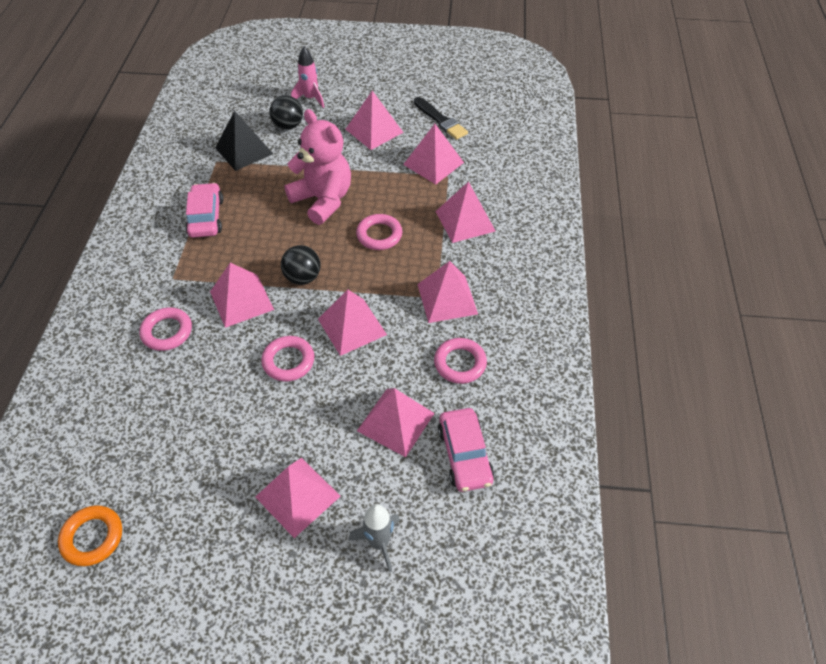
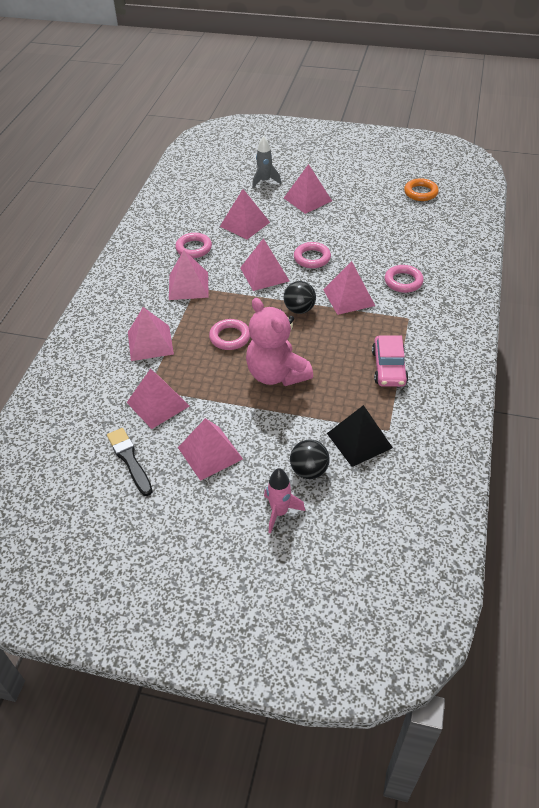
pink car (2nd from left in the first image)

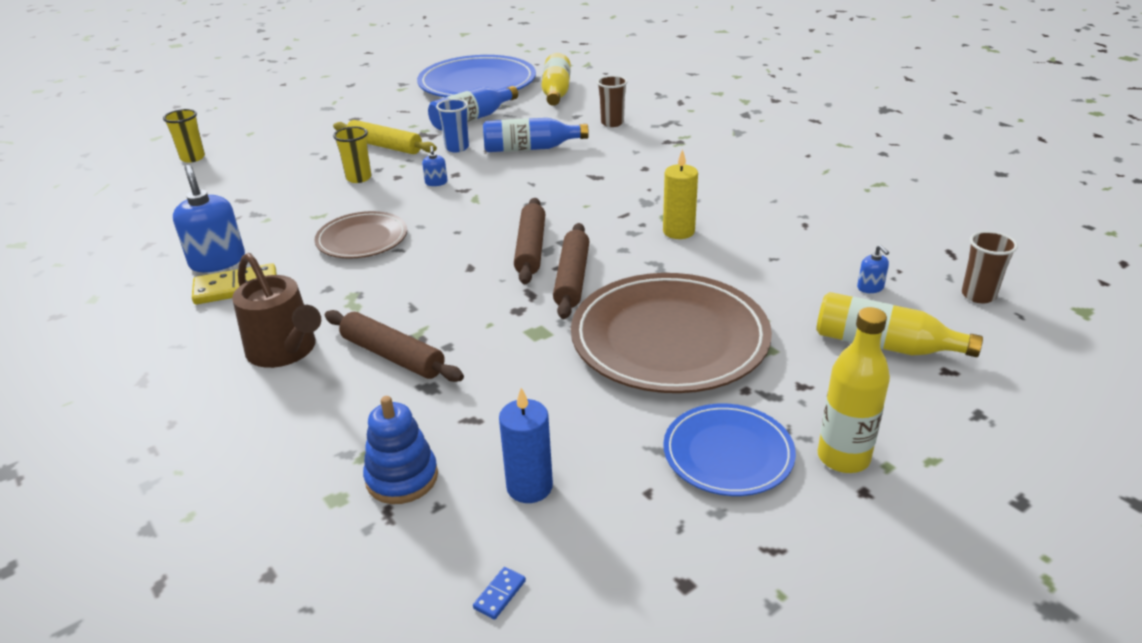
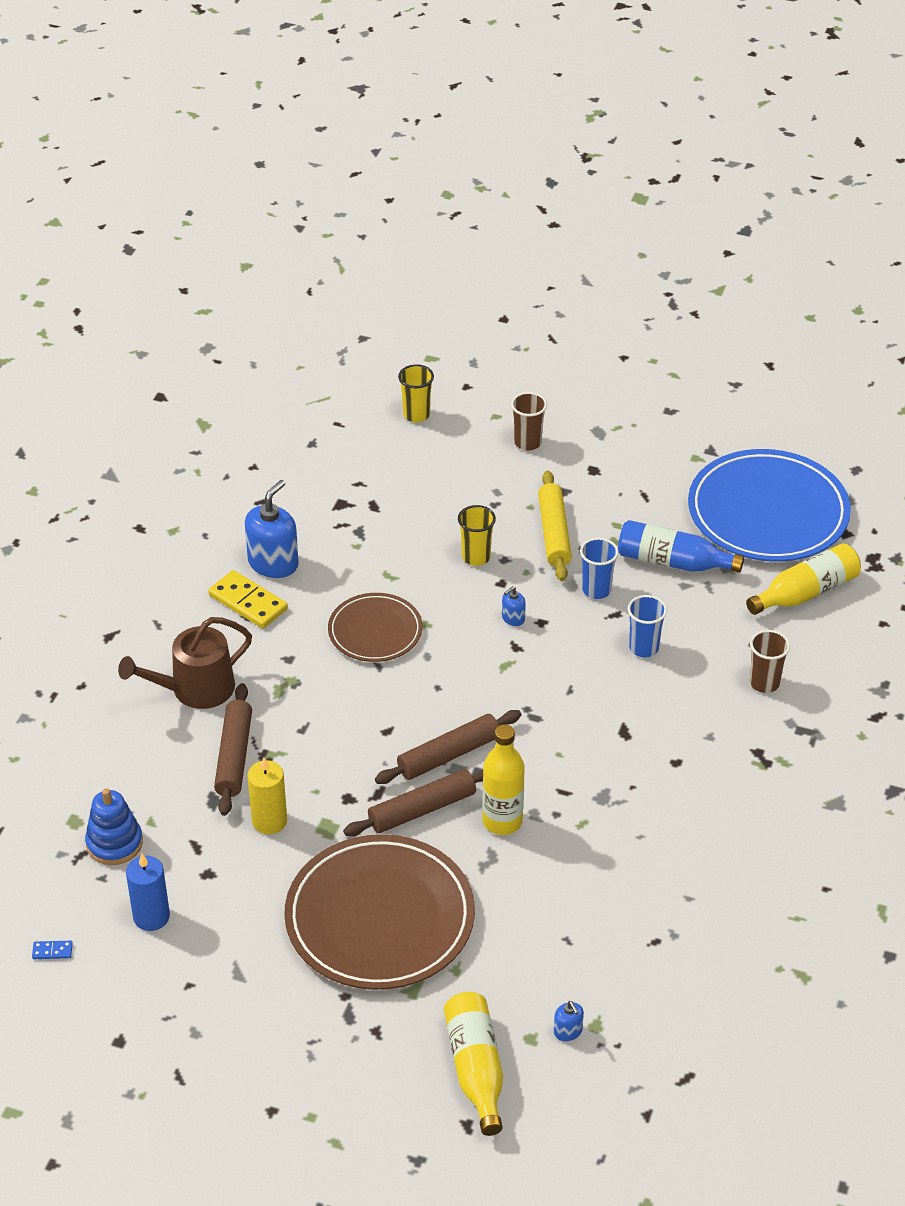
blue cup (2nd from left)
yellow candle
brown cup (1st from left)
blue soap dispenser (3rd from left)
brown watering can
yellow bottle (2nd from left)
blue plate (2nd from left in the first image)

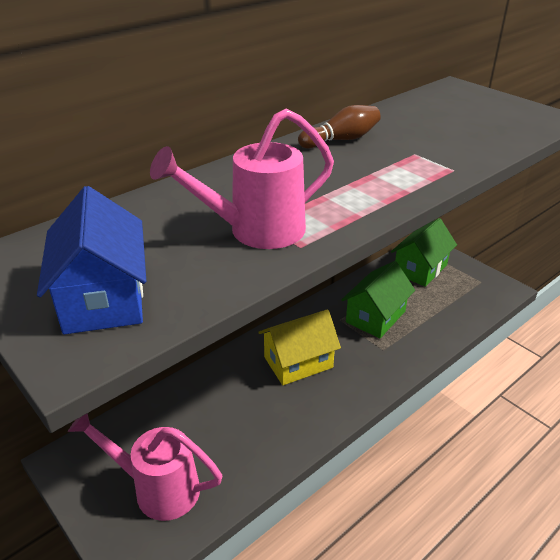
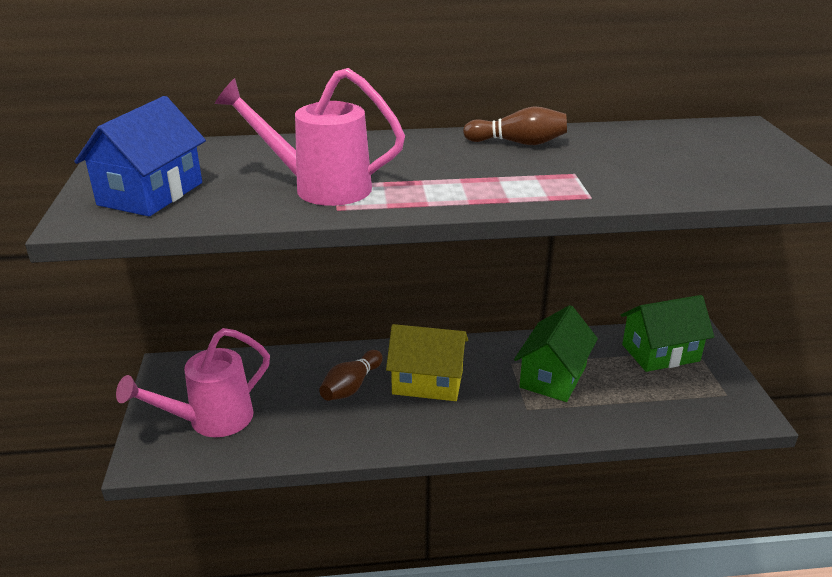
green house (1st from left)
pink watering can (1st from left)
brown bowling pin (1st from left)

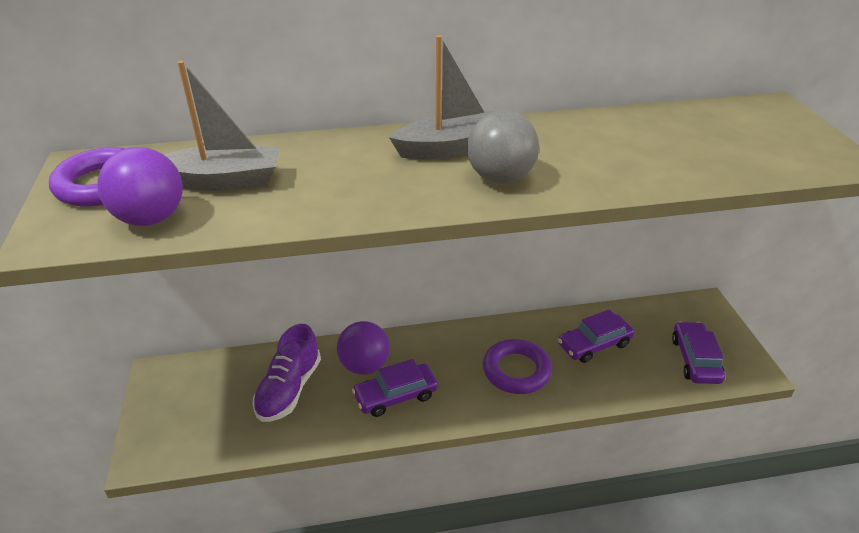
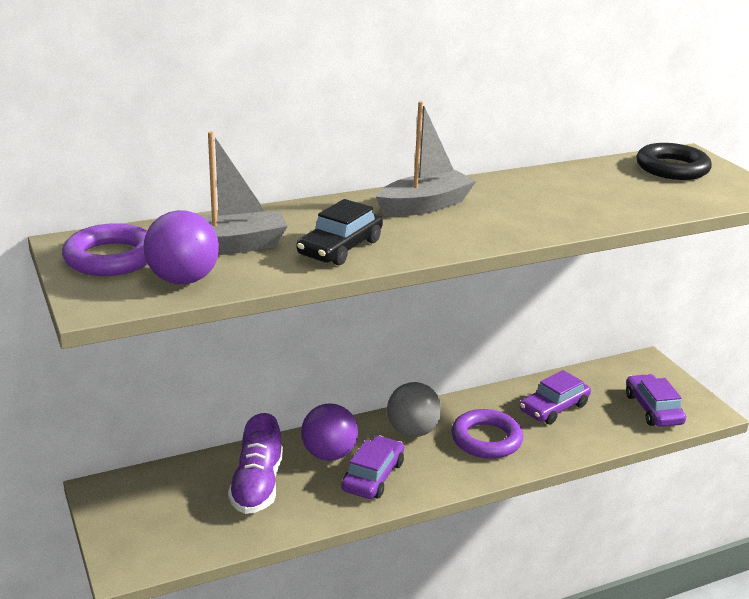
grey ball
purple car (1st from left)
black ring
black car

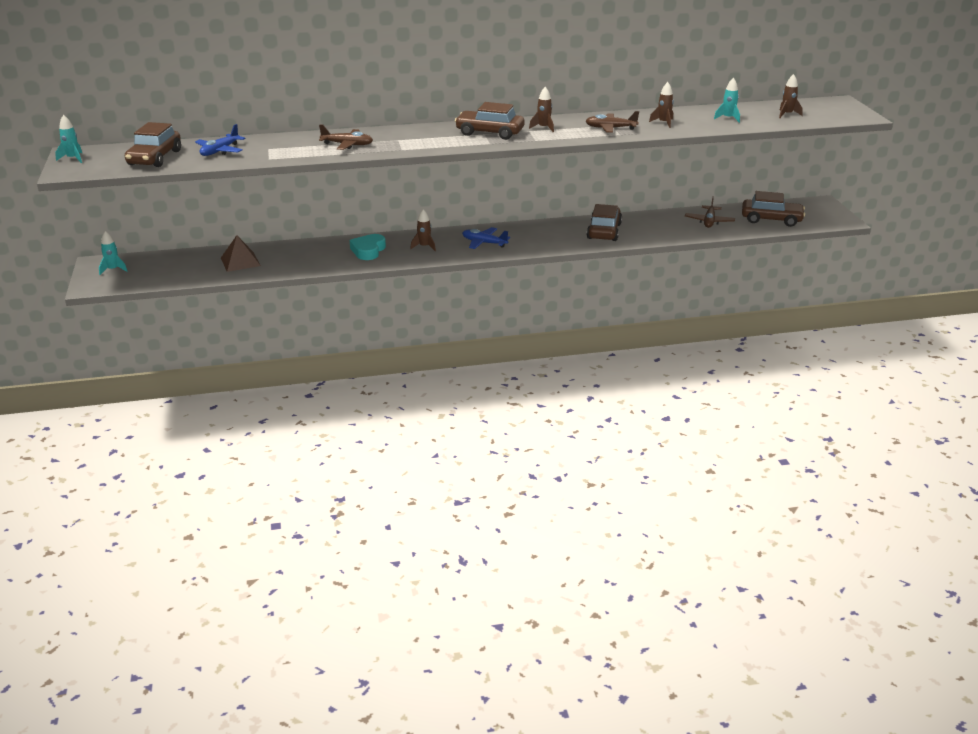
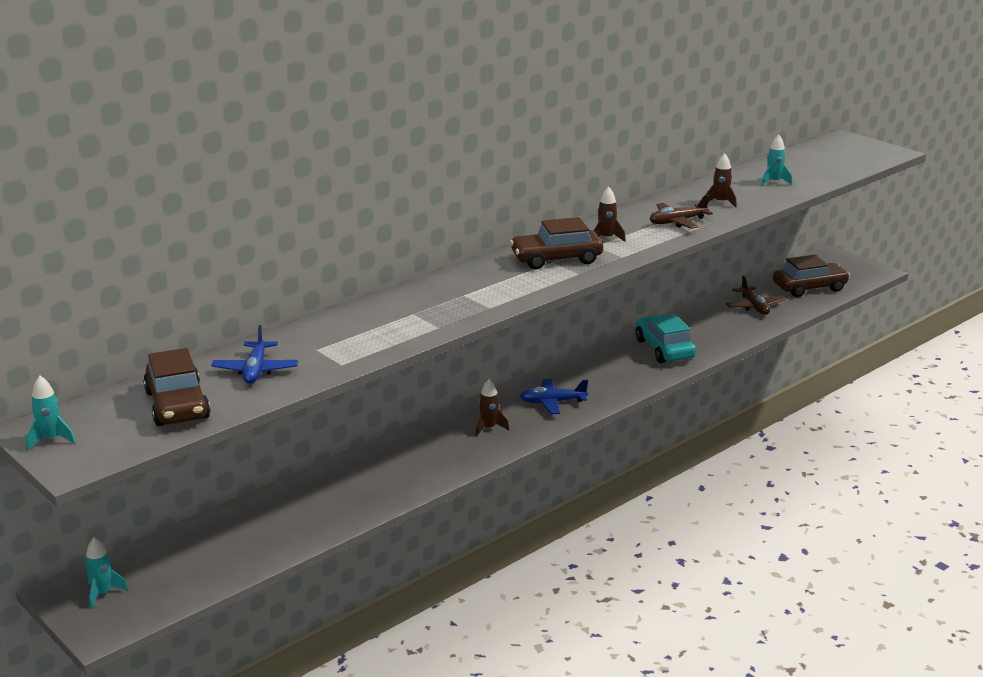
brown rocket (4th from left in the first image)
brown plane (1st from left in the first image)
turquoise car
turquoise heart
brown pyramid

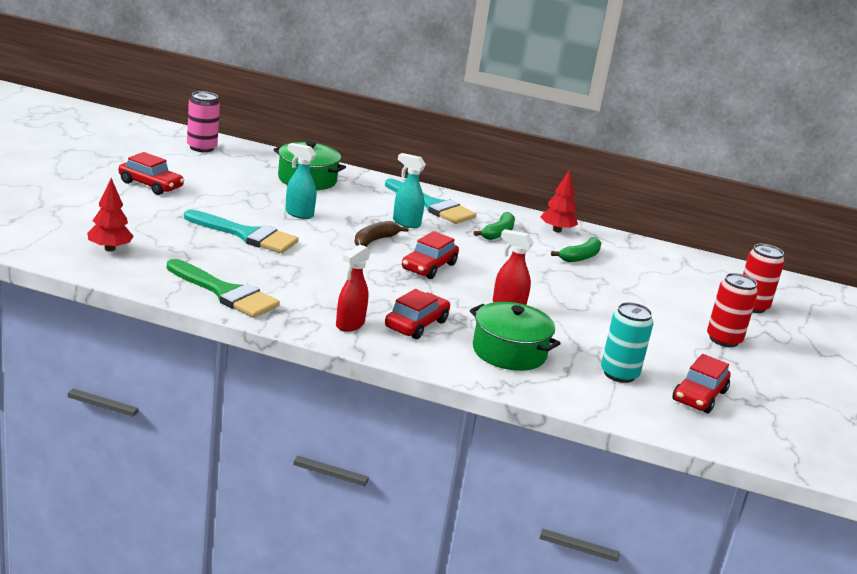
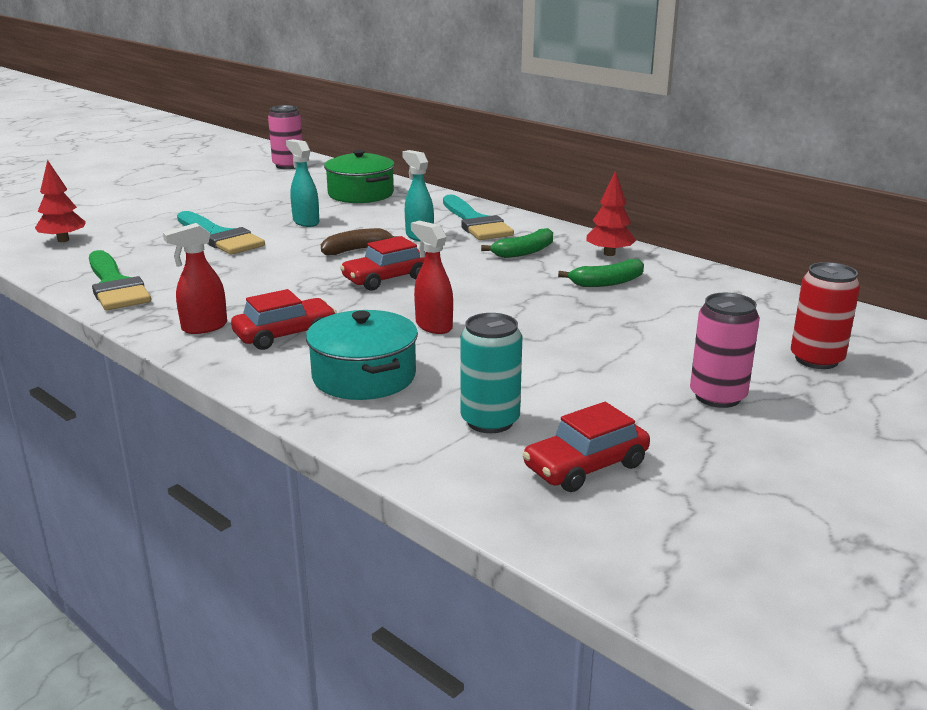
red car (1st from left in the first image)
pink can (2nd from left)
turquoise pot

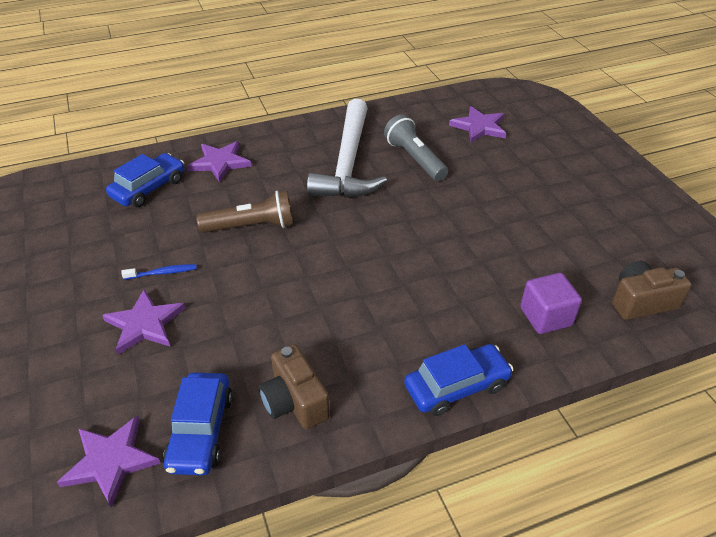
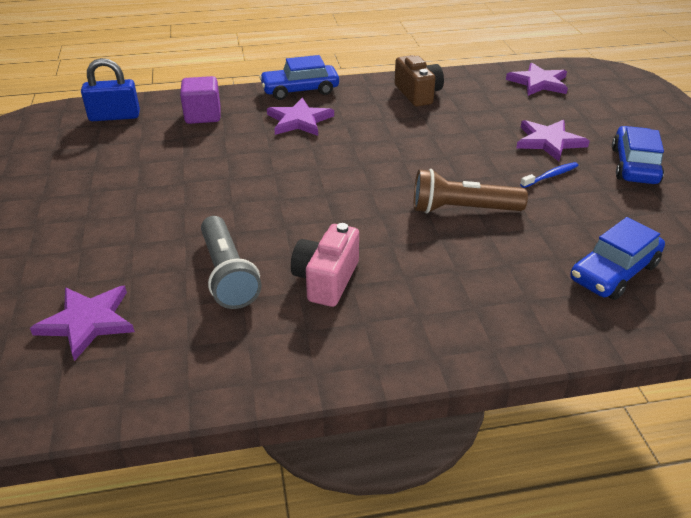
pink camera
purple star (2nd from left)
blue padlock
blue toothbrush
blue car (3rd from left)

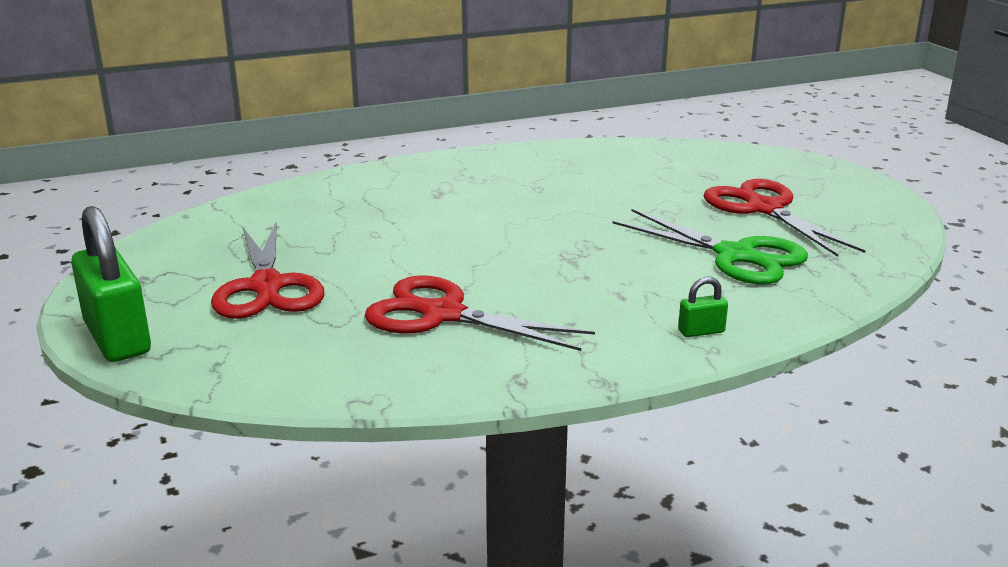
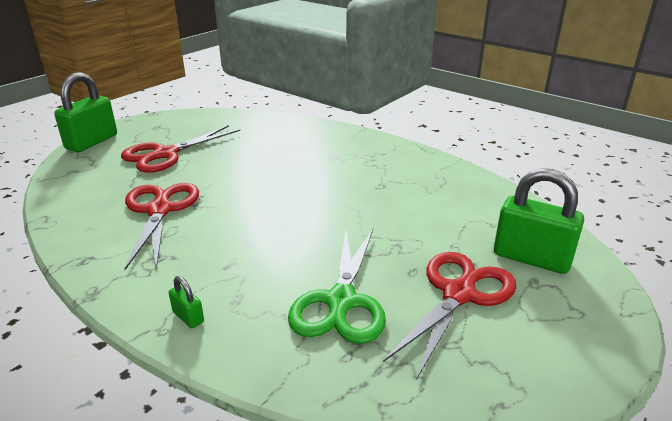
green padlock (3rd from left)

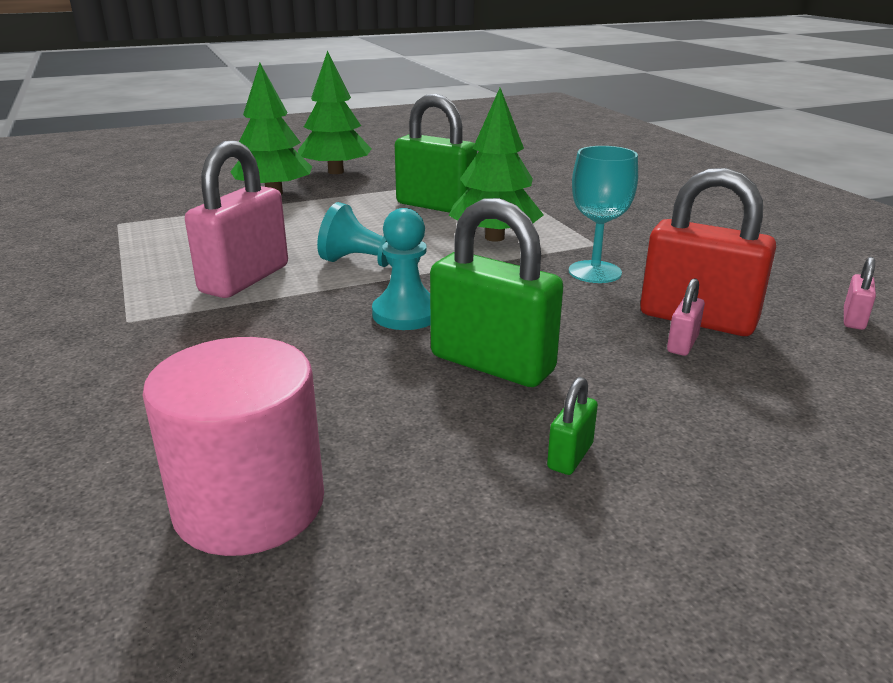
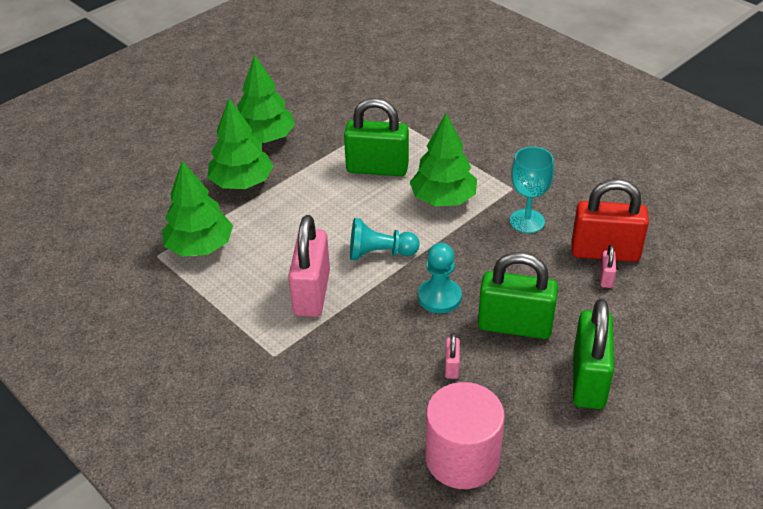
pink padlock (2nd from left)
green padlock (3rd from left)
green tree (1st from left)

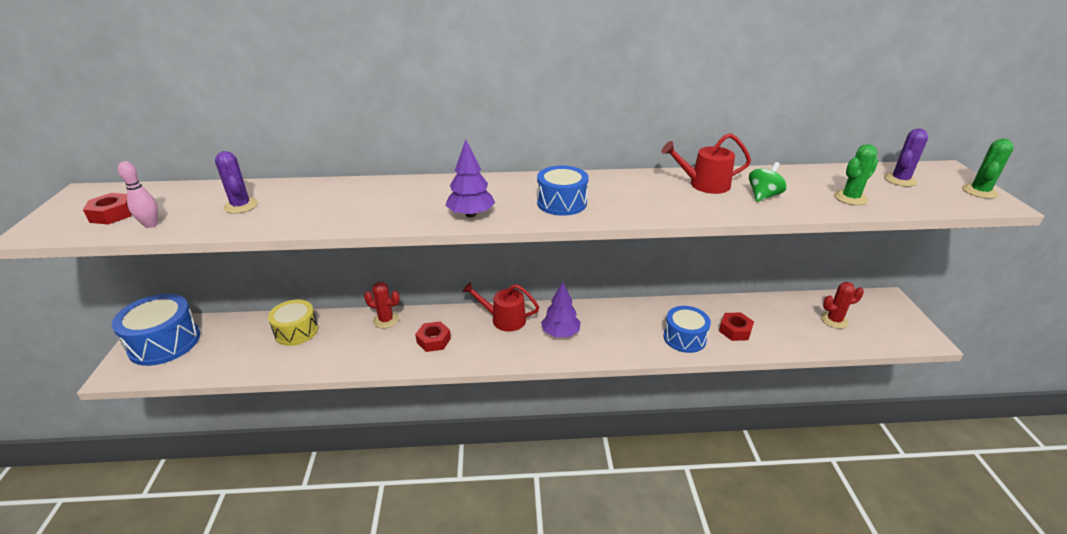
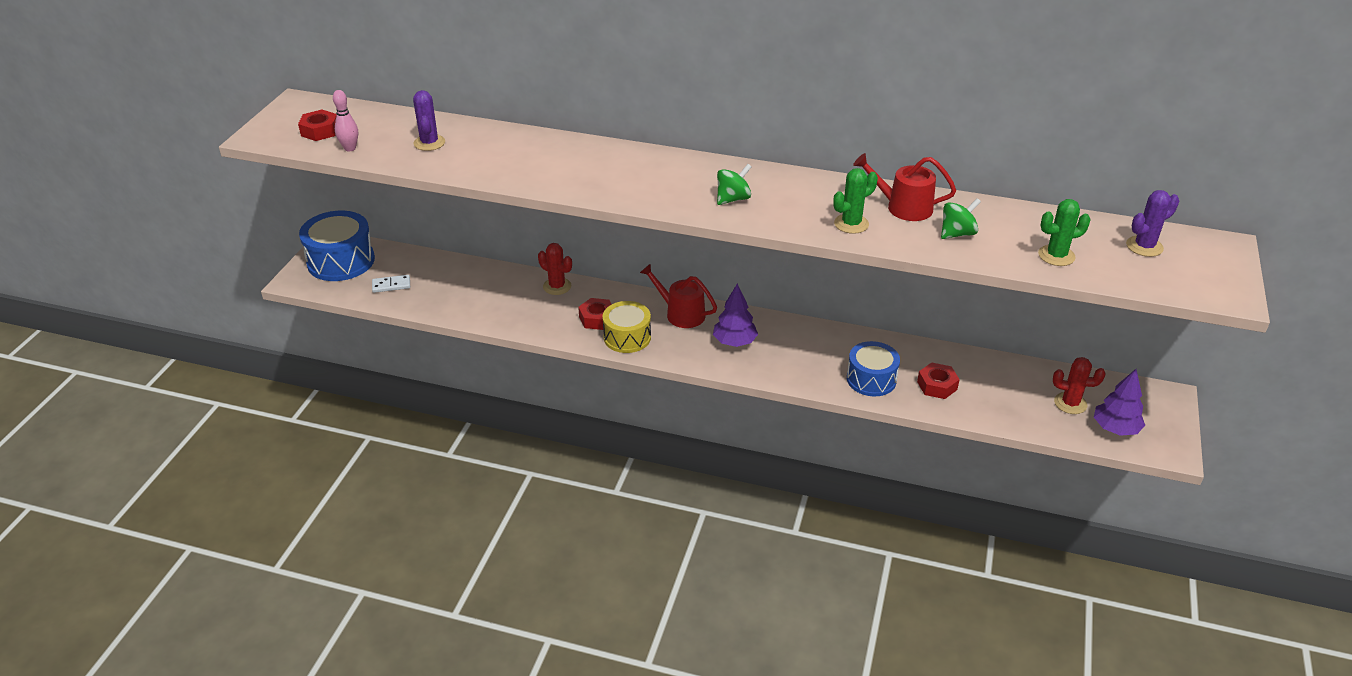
green cactus (1st from left)
purple tree (2nd from left)
green spinning top (1st from left)
yellow drum
white domino

